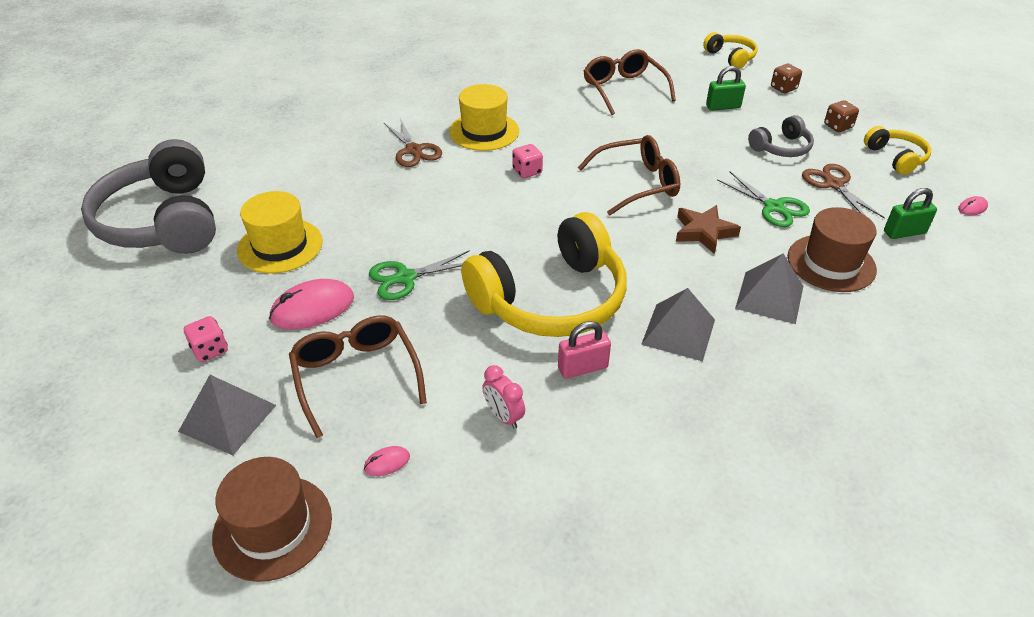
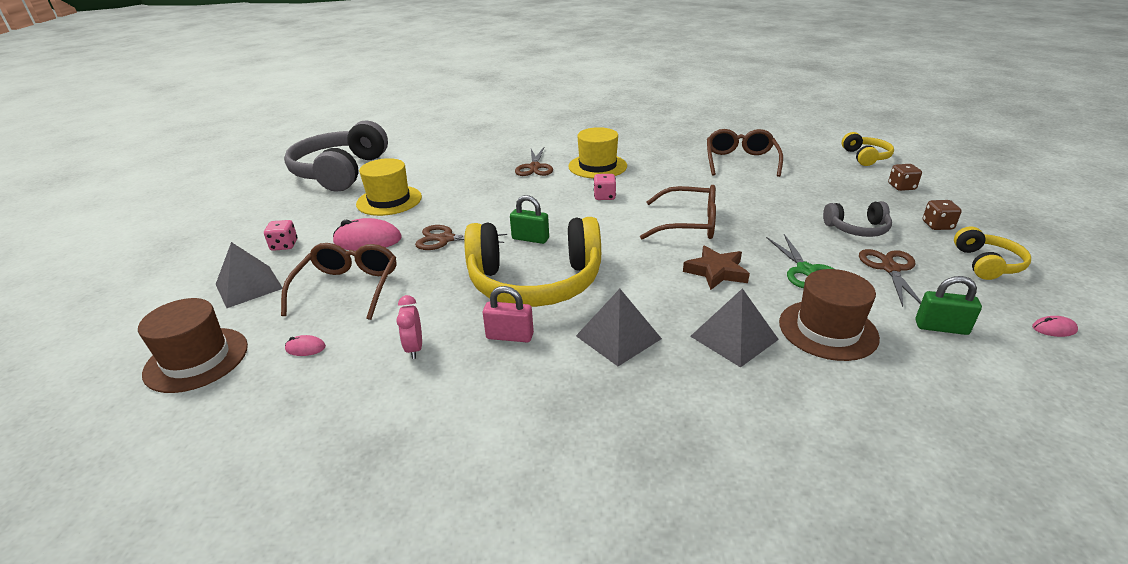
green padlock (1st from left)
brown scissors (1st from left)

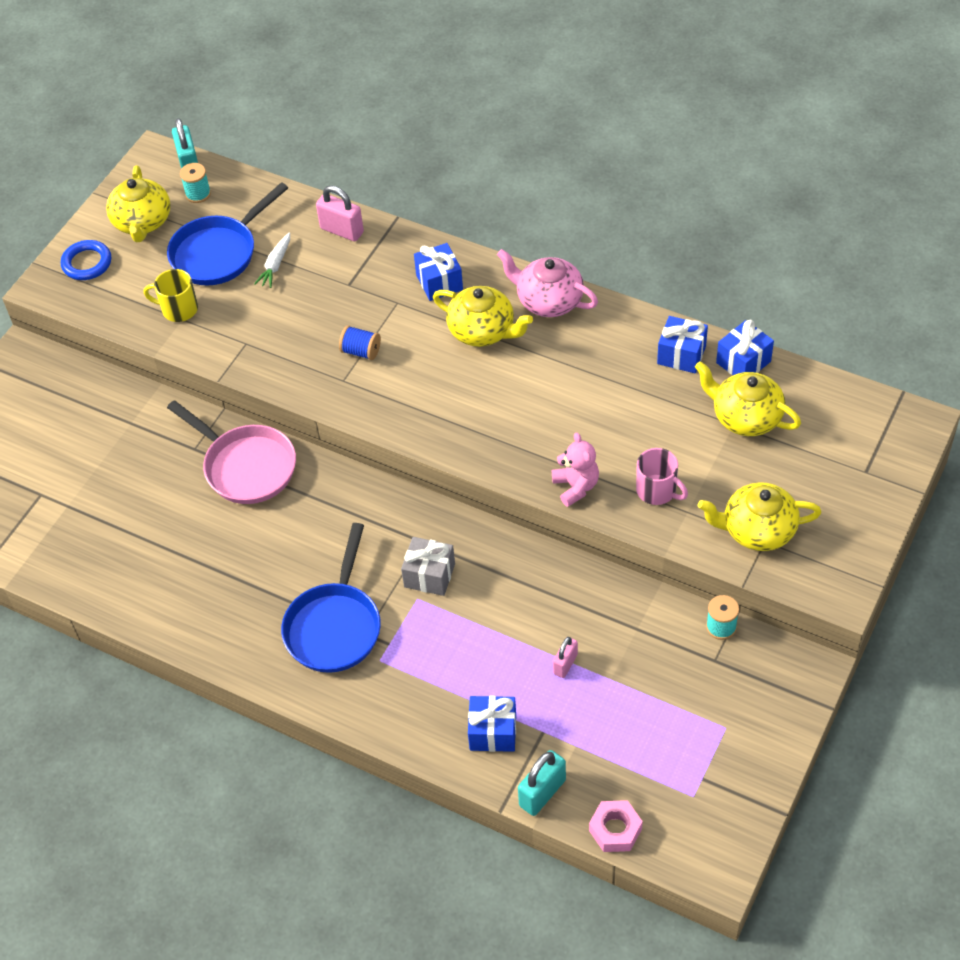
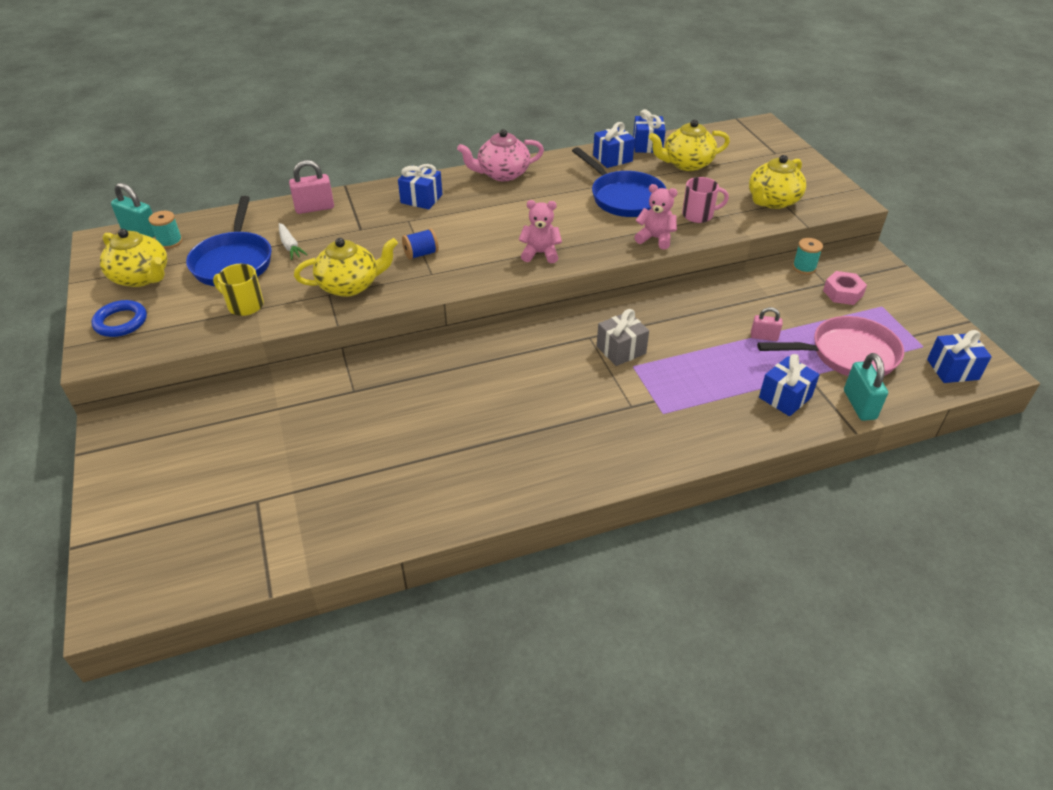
yellow mug
yellow teapot (2nd from left)
pink pan
blue pan (2nd from left)
pink padlock (2nd from left)
pink nut
pink teddy bear (1st from left)
blue gift (5th from left)

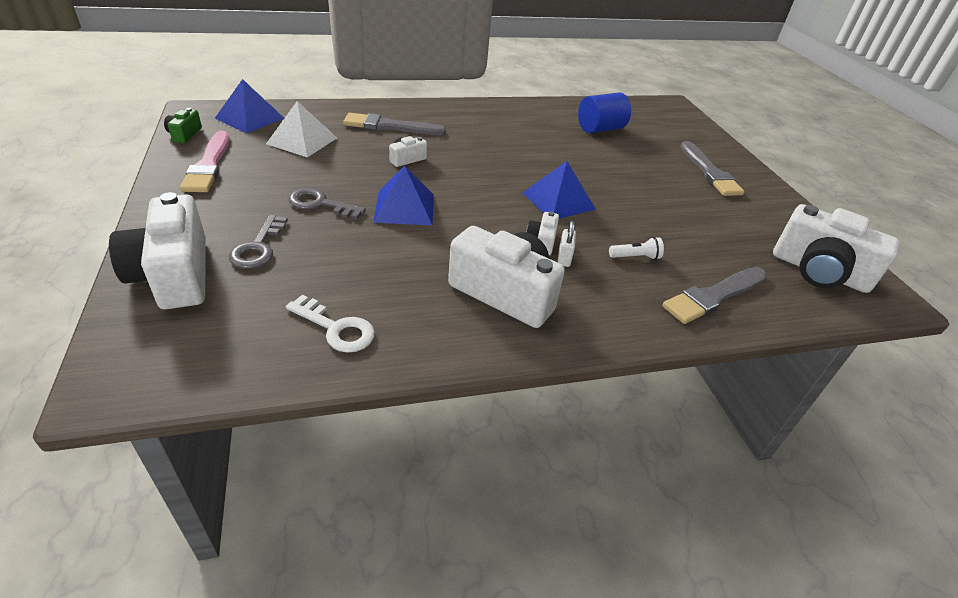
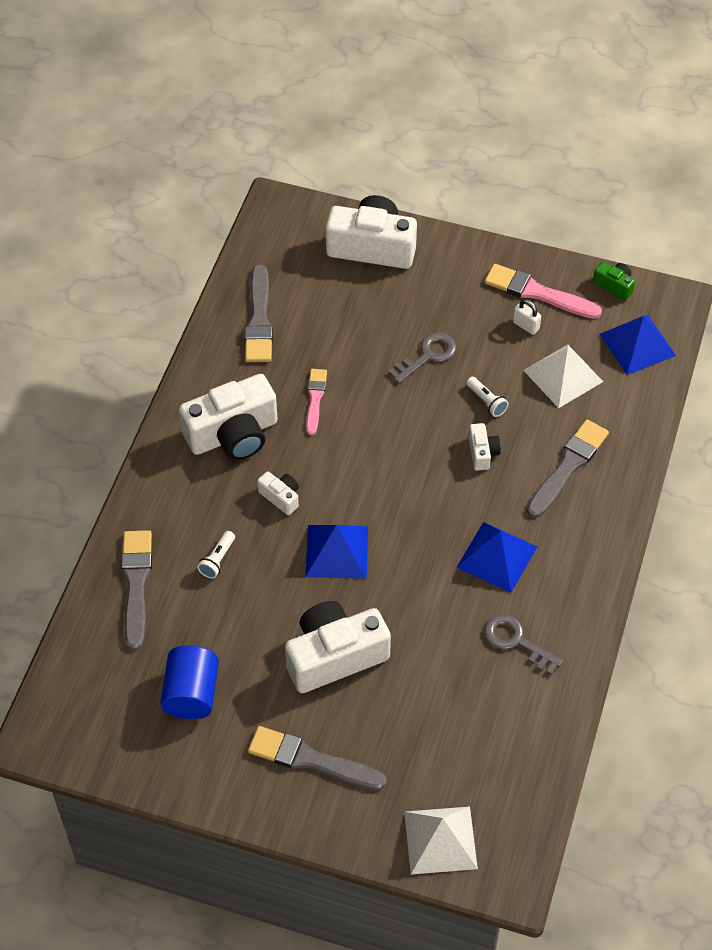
blue cylinder
blue pyramid (2nd from left)
white camera (3rd from left)
grey key (2nd from left)
white padlock
grey brush (2nd from left)
pink brush (1st from left)
white flashlight (2nd from left)
white pyramid (1st from left)

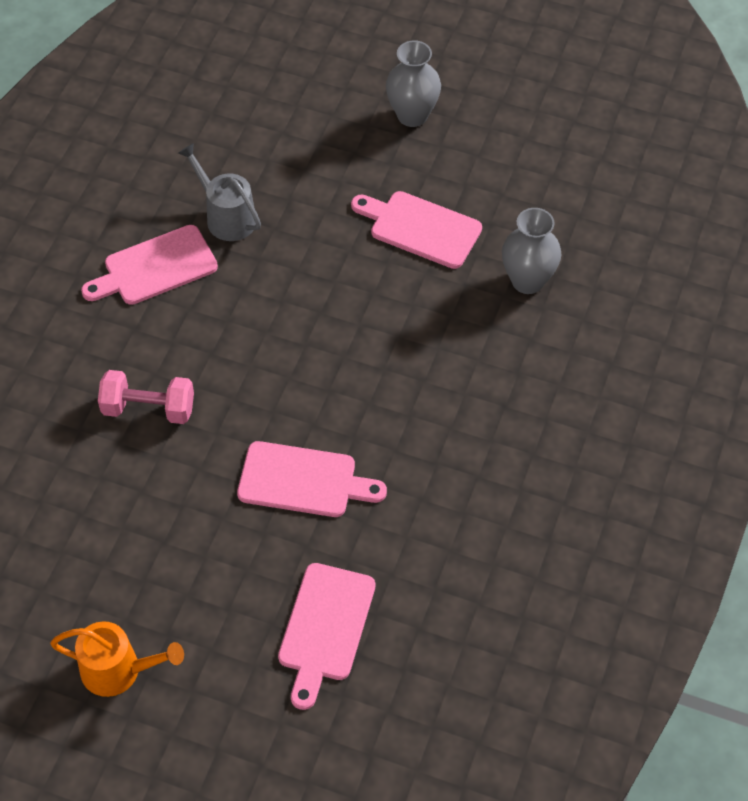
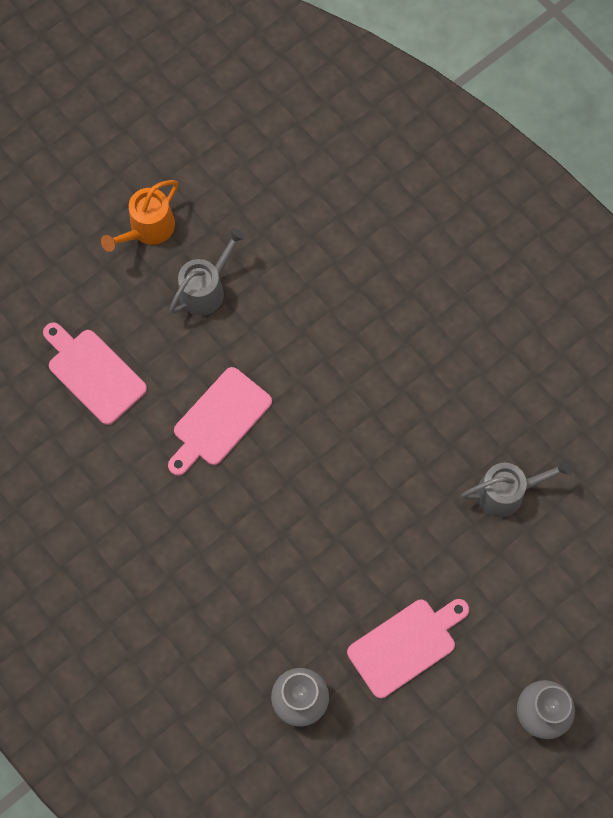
pink cutting board (1st from left in the first image)
pink dumbbell
grey watering can (1st from left)

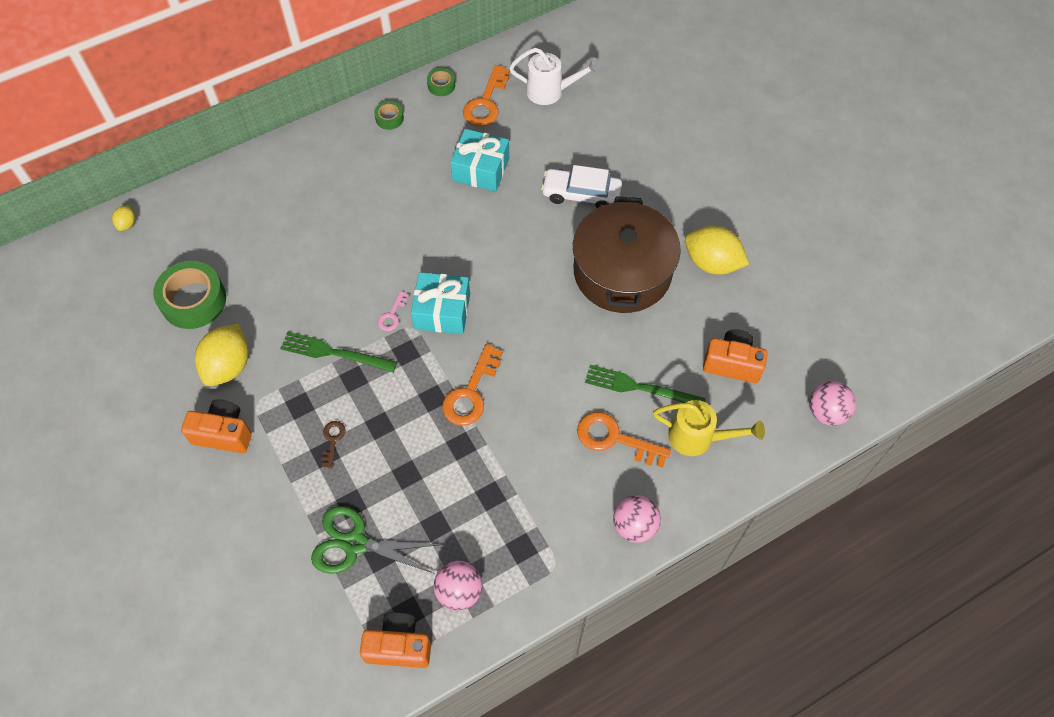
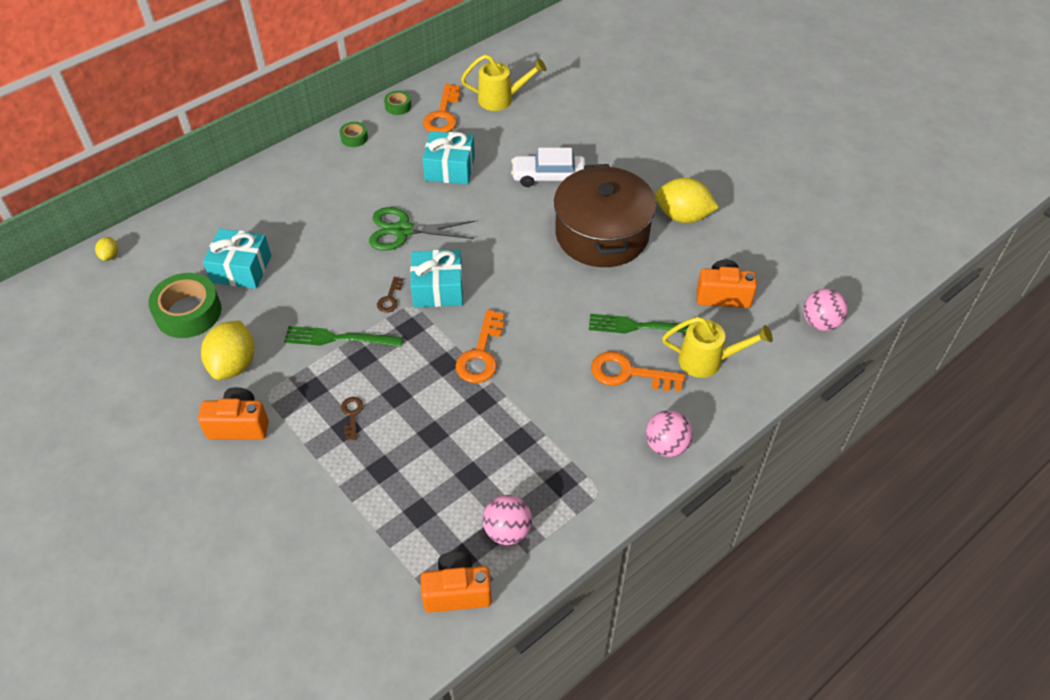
yellow watering can (1st from left)
brown key (2nd from left)
green scissors
turquoise gift (1st from left)

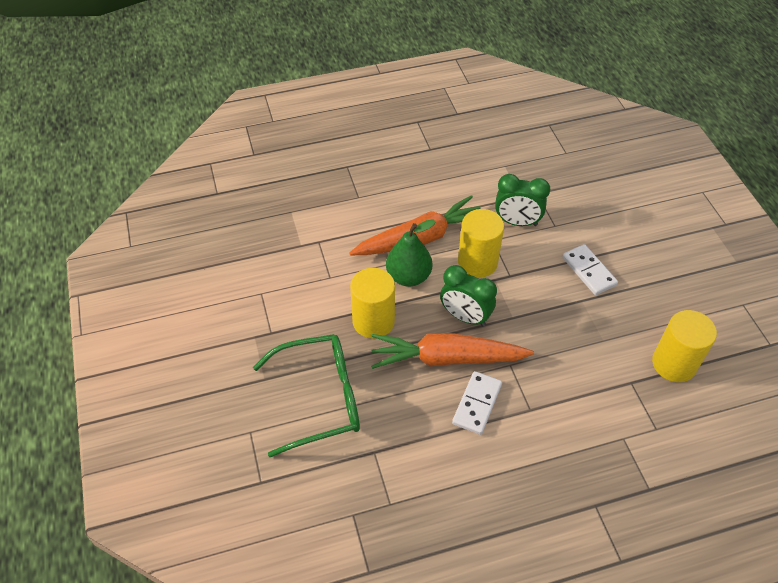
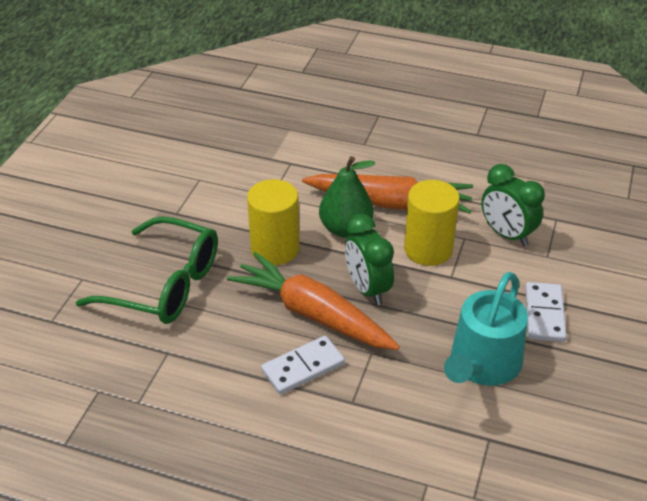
yellow cylinder (3rd from left in the first image)
turquoise watering can

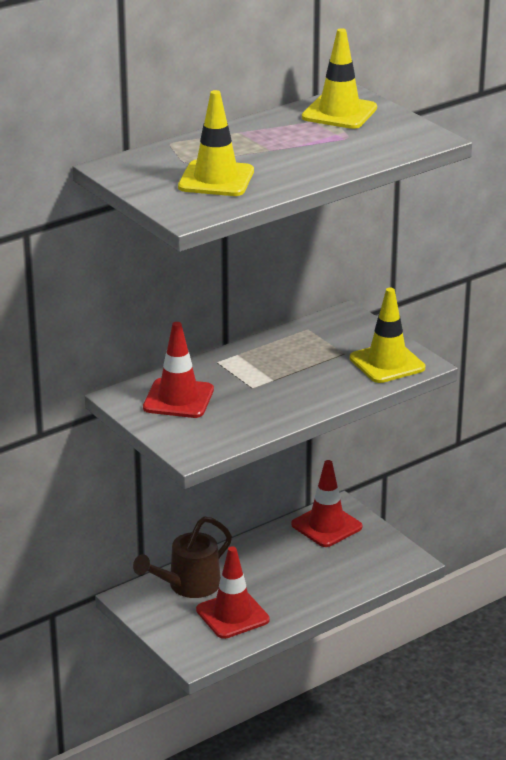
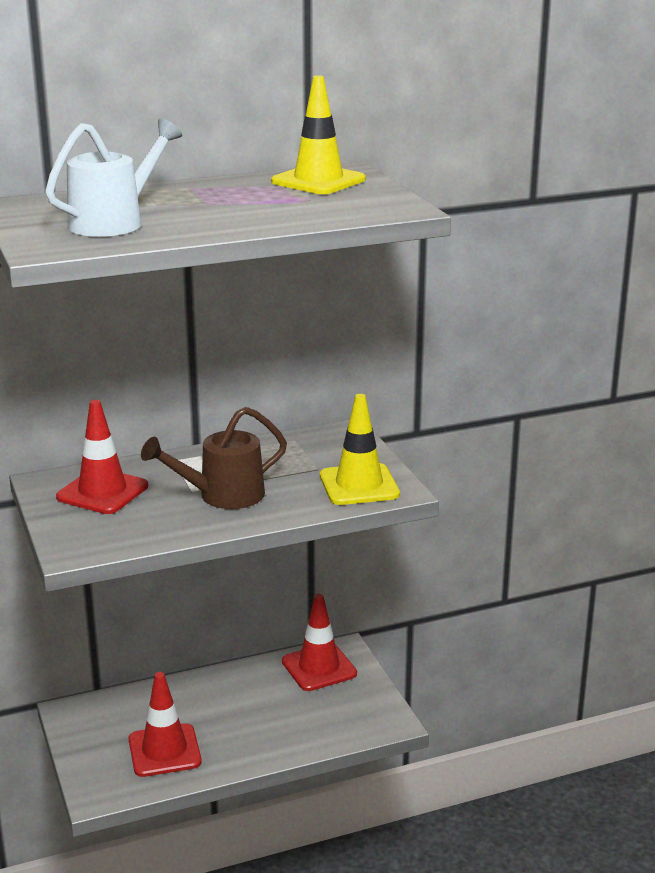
white watering can
brown watering can

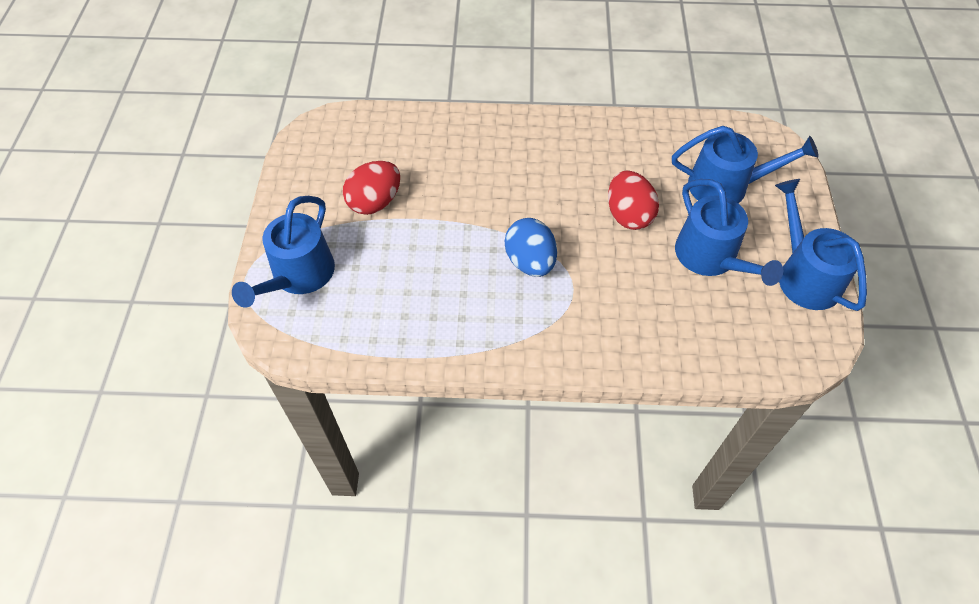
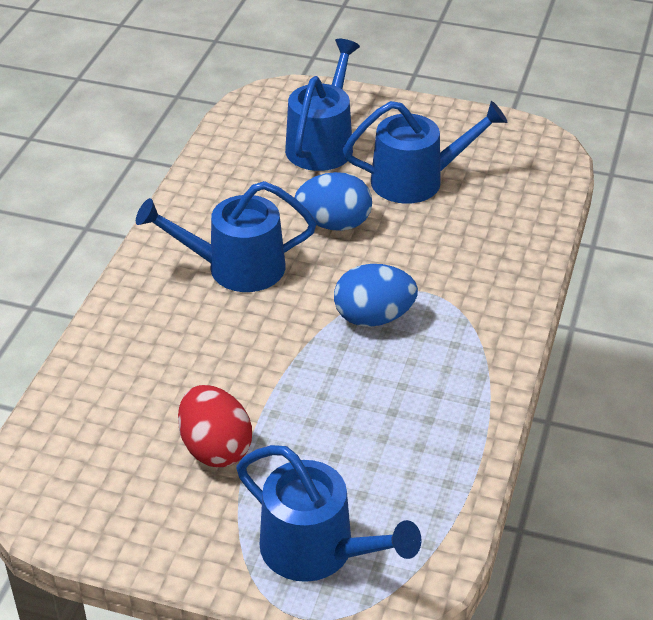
blue egg (1st from left)
blue watering can (1st from left)

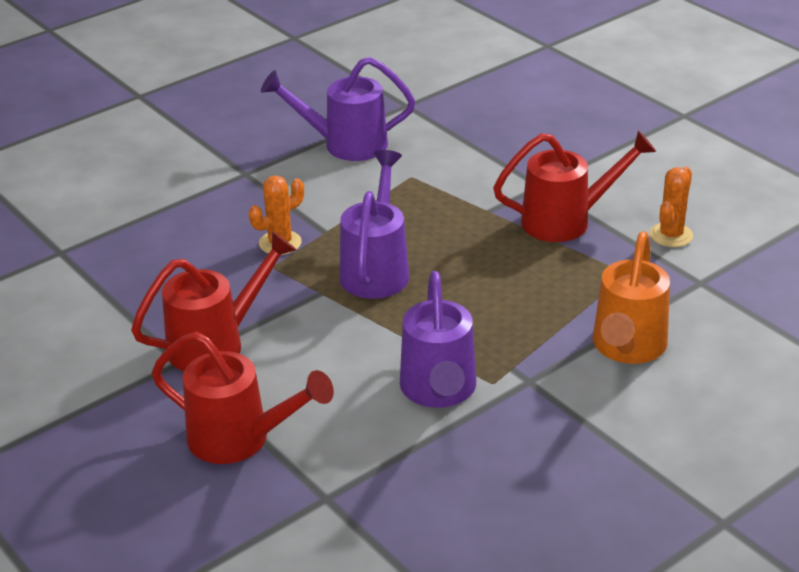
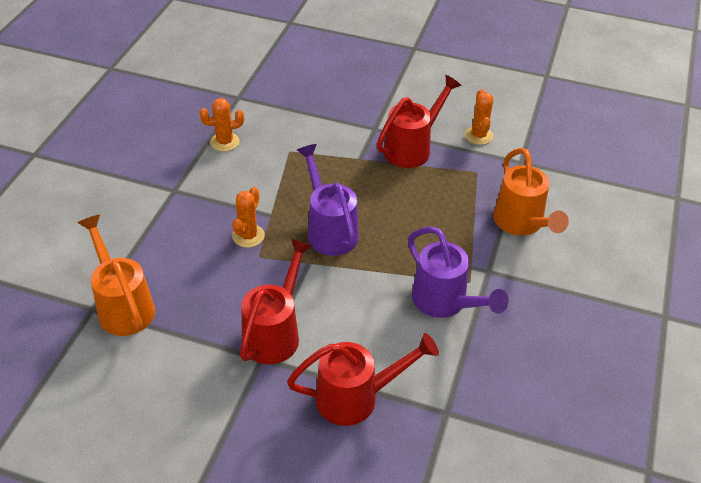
orange cactus (1st from left)
orange watering can (1st from left)

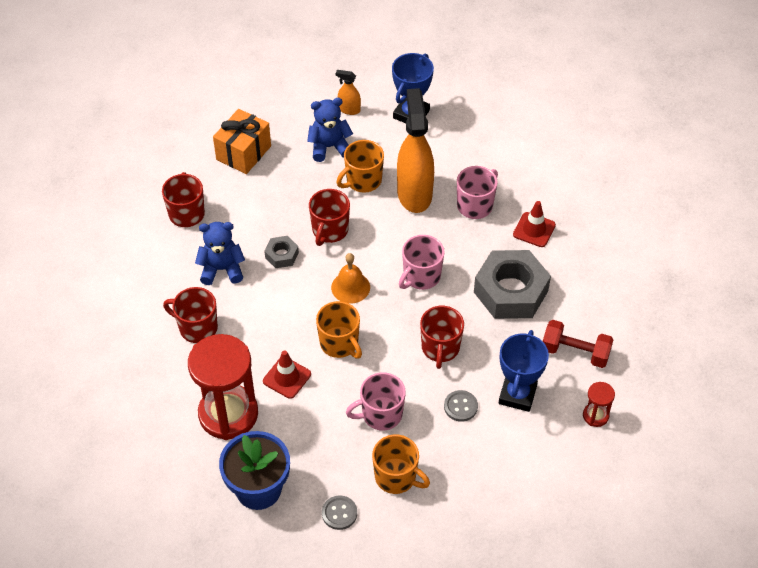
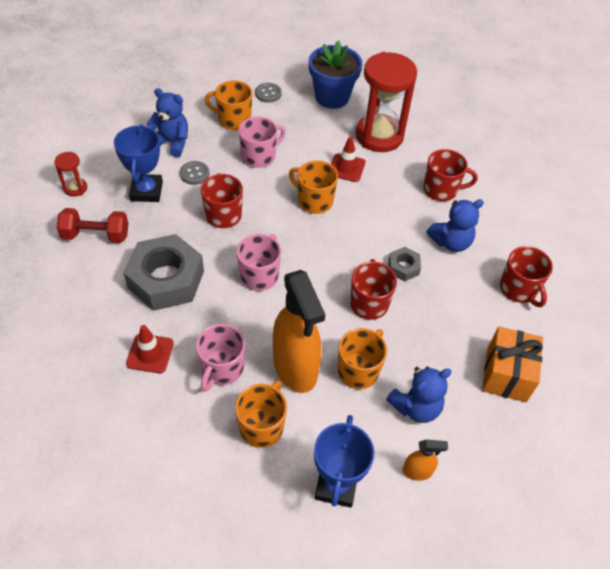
orange bell
blue teddy bear (1st from left)
orange mug (2nd from left)

